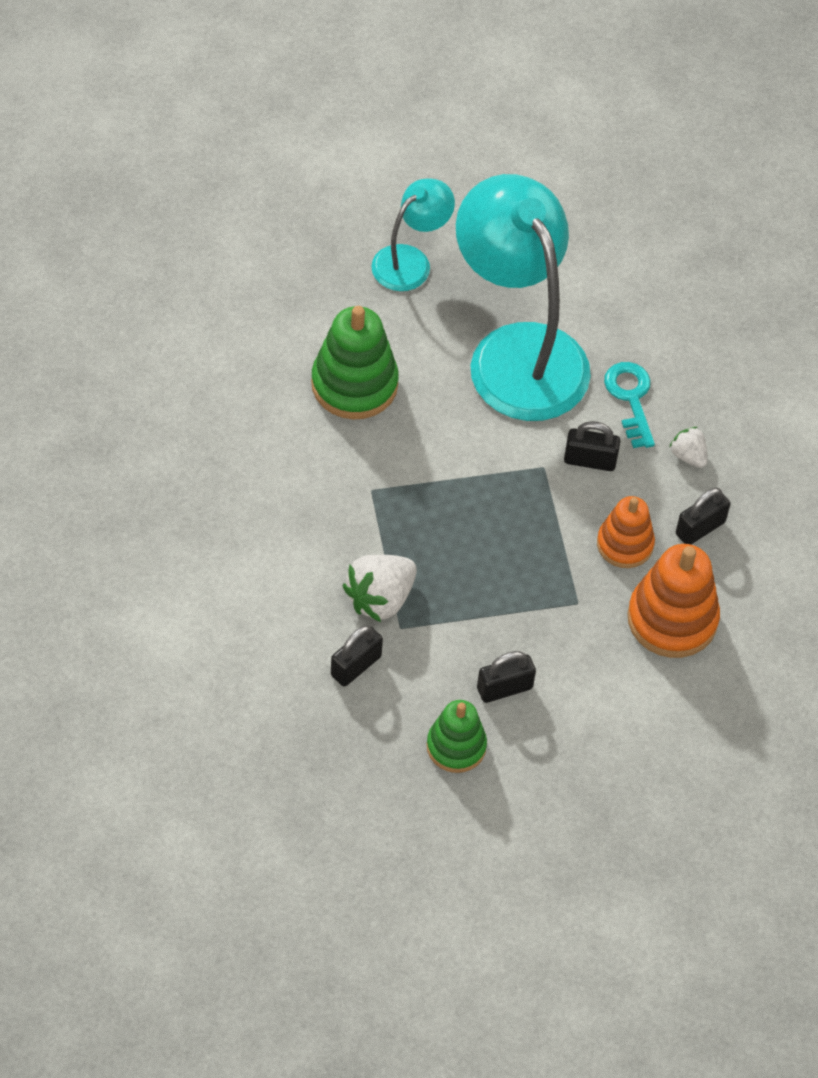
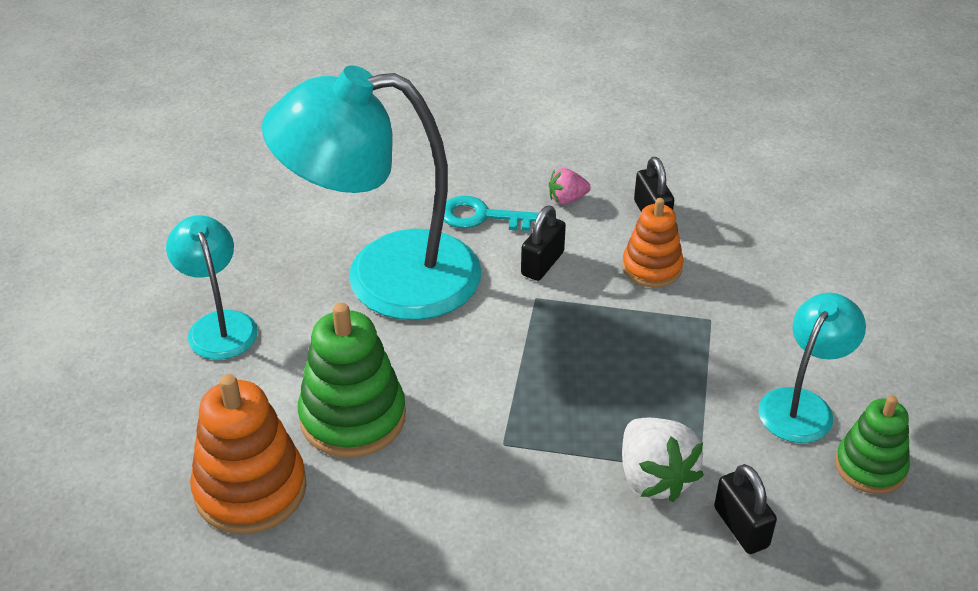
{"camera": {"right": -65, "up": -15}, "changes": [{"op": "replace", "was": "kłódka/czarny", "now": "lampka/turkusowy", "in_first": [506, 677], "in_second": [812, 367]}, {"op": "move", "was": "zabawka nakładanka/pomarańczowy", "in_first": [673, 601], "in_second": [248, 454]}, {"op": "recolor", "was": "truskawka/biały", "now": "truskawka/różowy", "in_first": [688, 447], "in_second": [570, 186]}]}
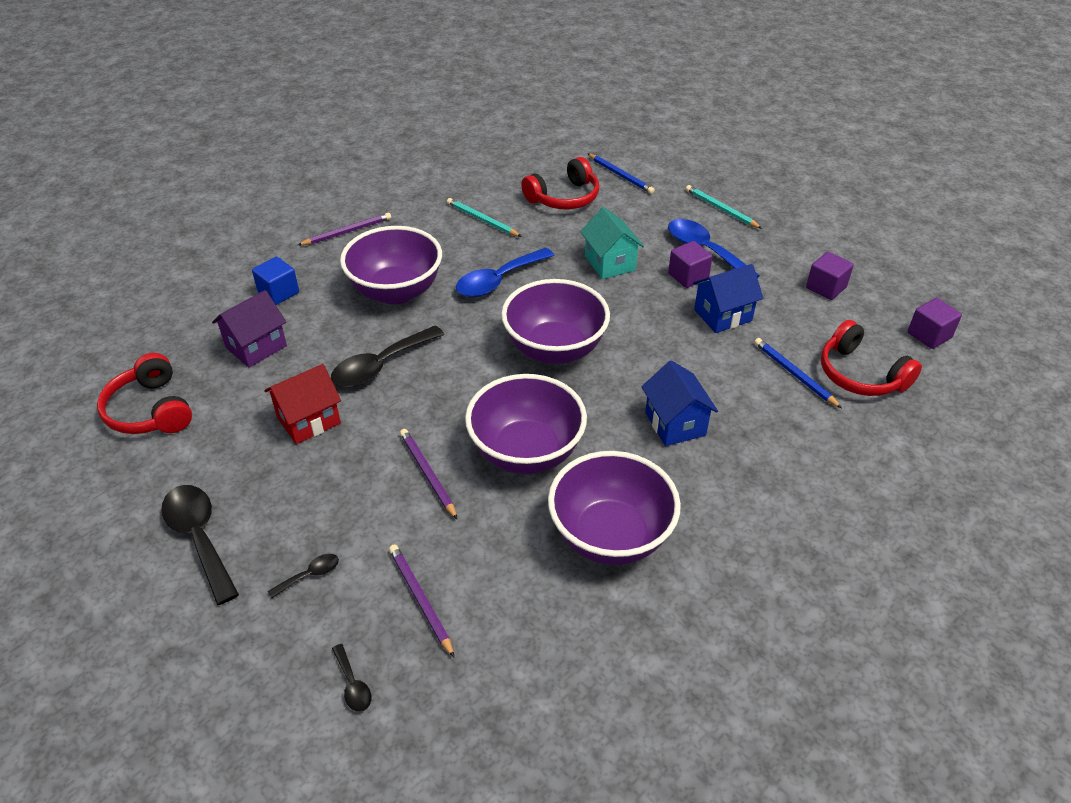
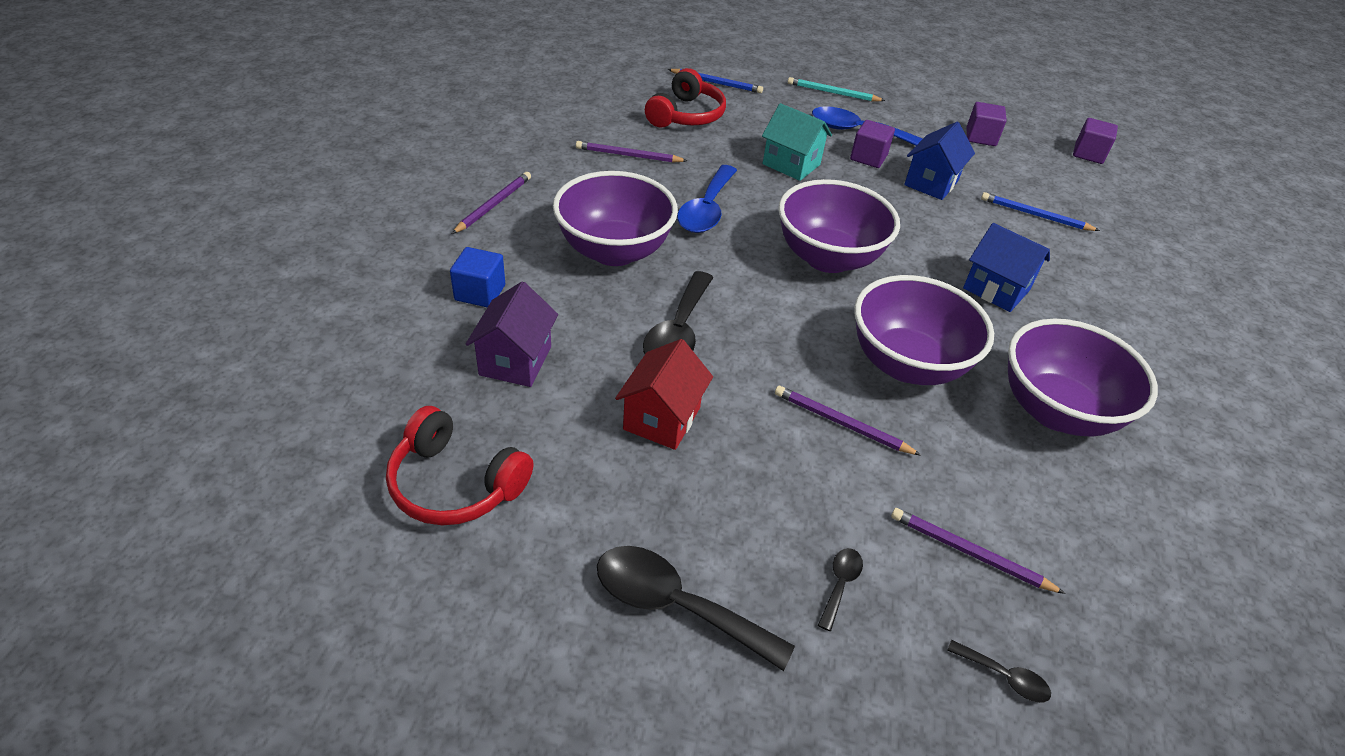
{"camera": {"right": -35, "up": 0}, "changes": [{"op": "recolor", "was": "ołówek/turkusowy", "now": "ołówek/fioletowy", "in_first": [484, 217], "in_second": [631, 152]}, {"op": "delete", "was": "słuchawki/czerwony", "in_first": [871, 358]}]}
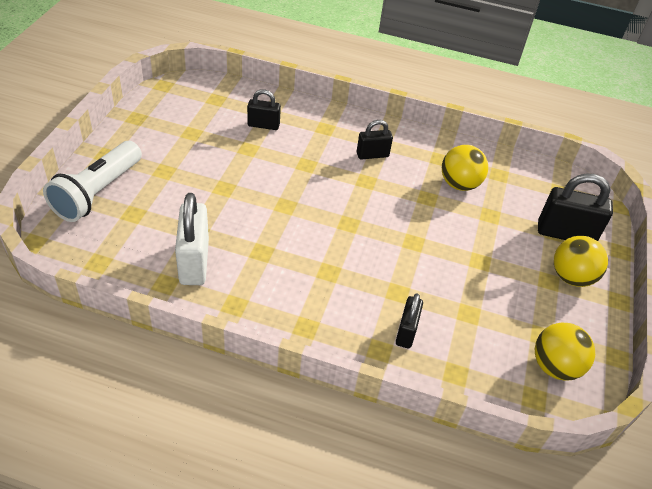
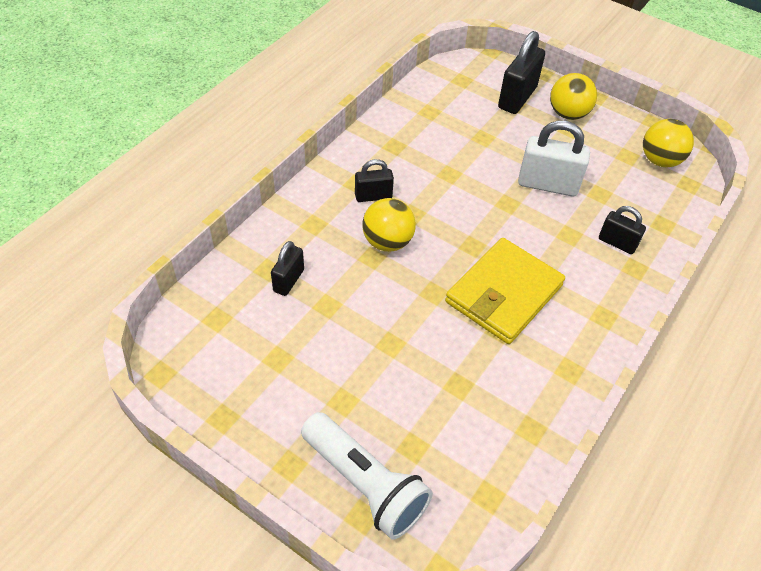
{"camera": {"right": -70, "up": 5}, "changes": [{"op": "move", "was": "kłódka/biały", "in_first": [192, 239], "in_second": [554, 158]}, {"op": "rotate", "was": "kłódka/czarny", "in_first": [375, 140], "in_second": [374, 180], "clockwise": 75}, {"op": "move", "was": "piłka/żółty", "in_first": [465, 168], "in_second": [389, 225]}, {"op": "insert", "now": "portfel/żółty", "in_second": [505, 291]}]}
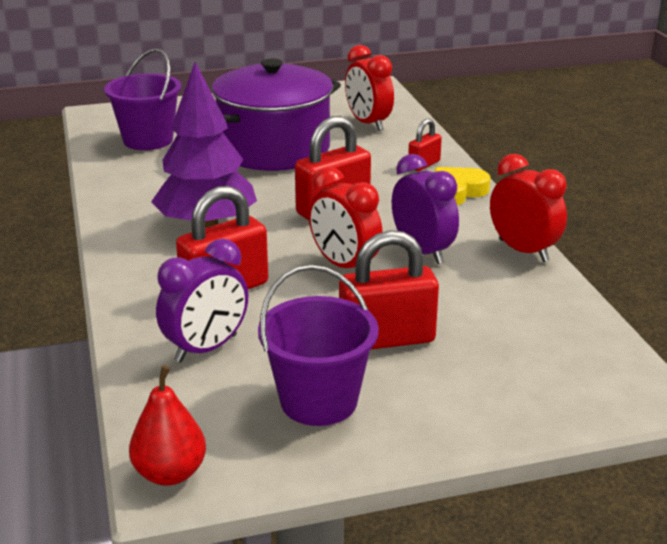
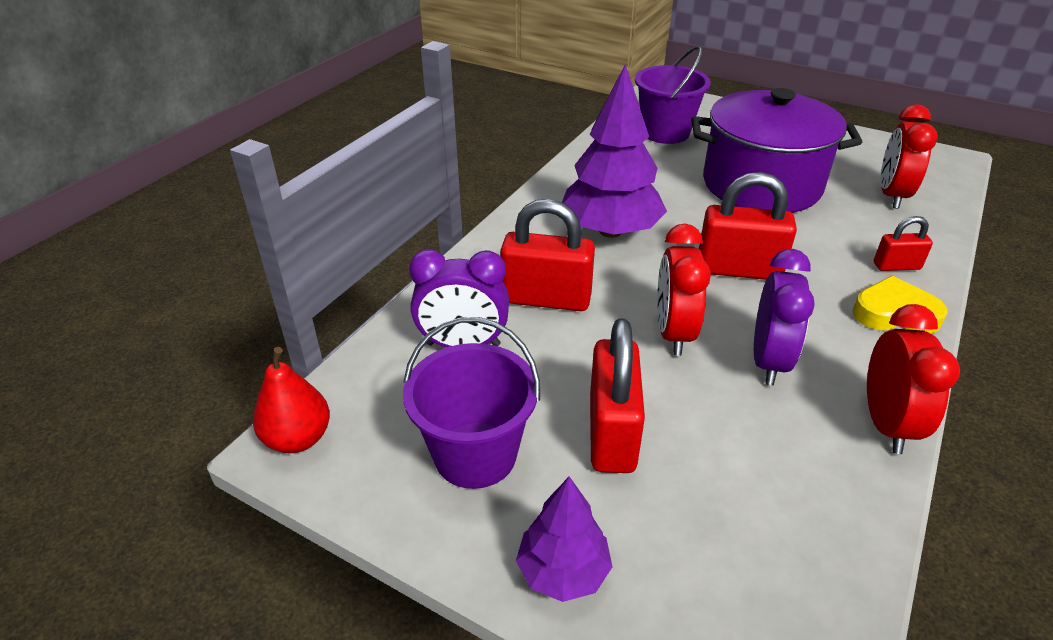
{"camera": {"right": 45, "up": 10}, "changes": [{"op": "rotate", "was": "kłódka/czerwony", "in_first": [389, 290], "in_second": [617, 395], "clockwise": 60}, {"op": "insert", "now": "drzewko/fioletowy", "in_second": [564, 539]}]}
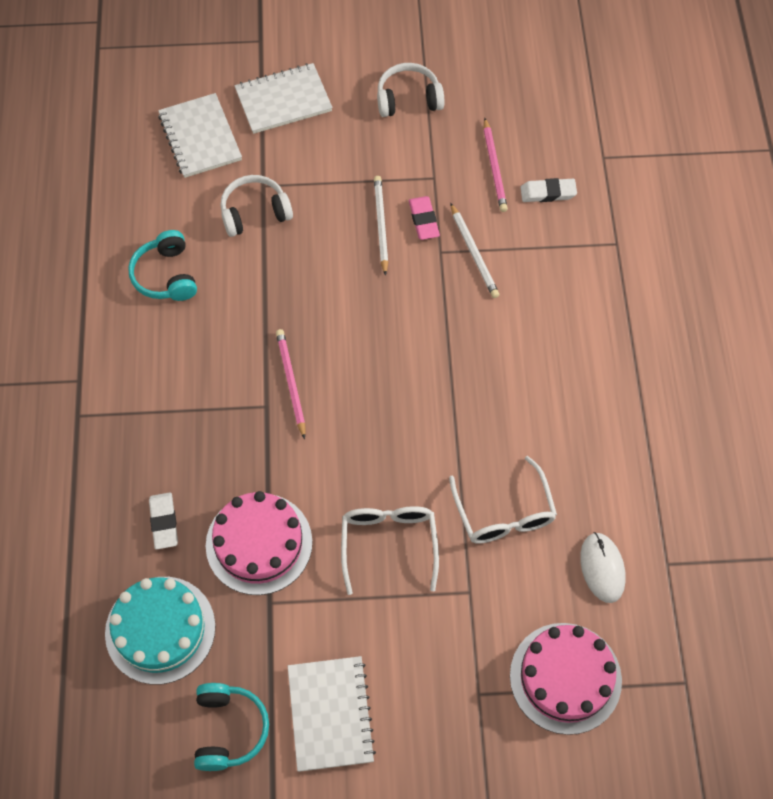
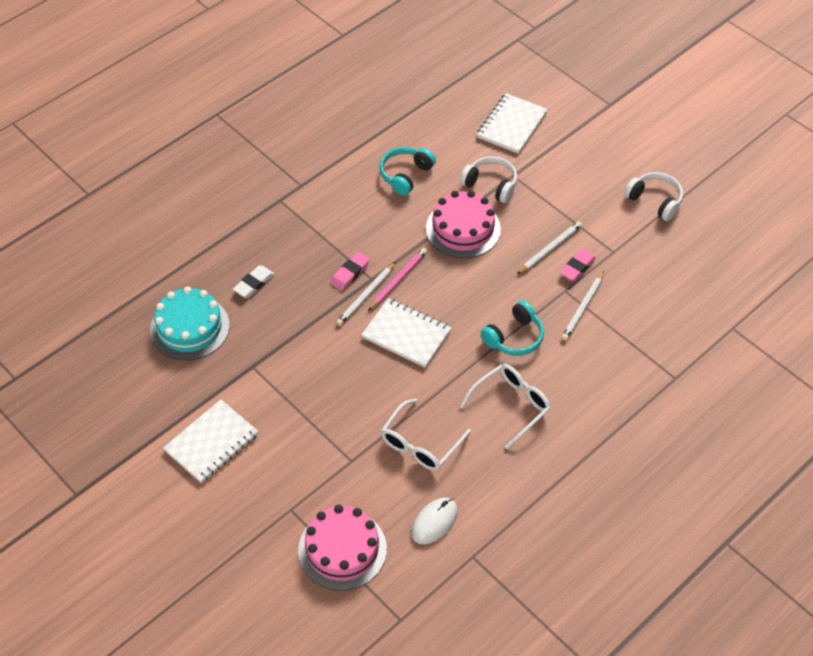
{"camera": {"right": 50, "up": -10}, "changes": [{"op": "move", "was": "słuchawki/turkusowy", "in_first": [231, 727], "in_second": [512, 328]}, {"op": "move", "was": "tort/różowy", "in_first": [259, 543], "in_second": [463, 224]}, {"op": "move", "was": "zeszyt/biały", "in_first": [284, 98], "in_second": [406, 333]}, {"op": "move", "was": "okulary/biały", "in_first": [390, 550], "in_second": [505, 406]}, {"op": "delete", "was": "ołówek/różowy", "in_first": [496, 165]}, {"op": "delete", "was": "gumka do mazania/biały", "in_first": [548, 190]}, {"op": "insert", "now": "gumka do mazania/różowy", "in_second": [350, 271]}, {"op": "insert", "now": "ołówek/biały", "in_second": [366, 294]}]}
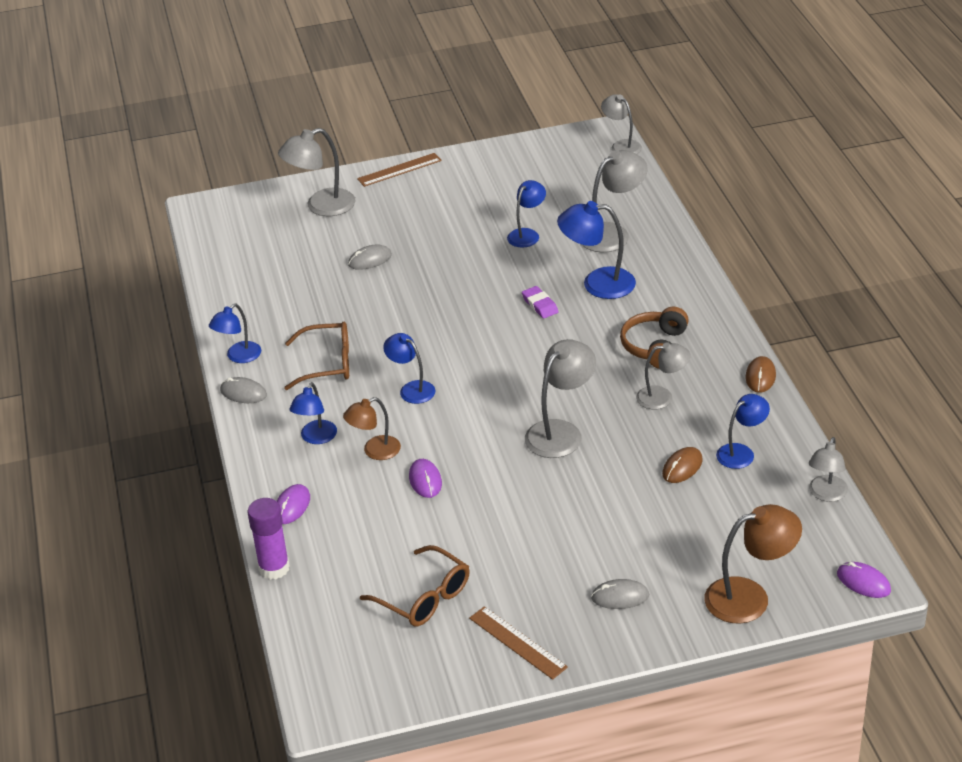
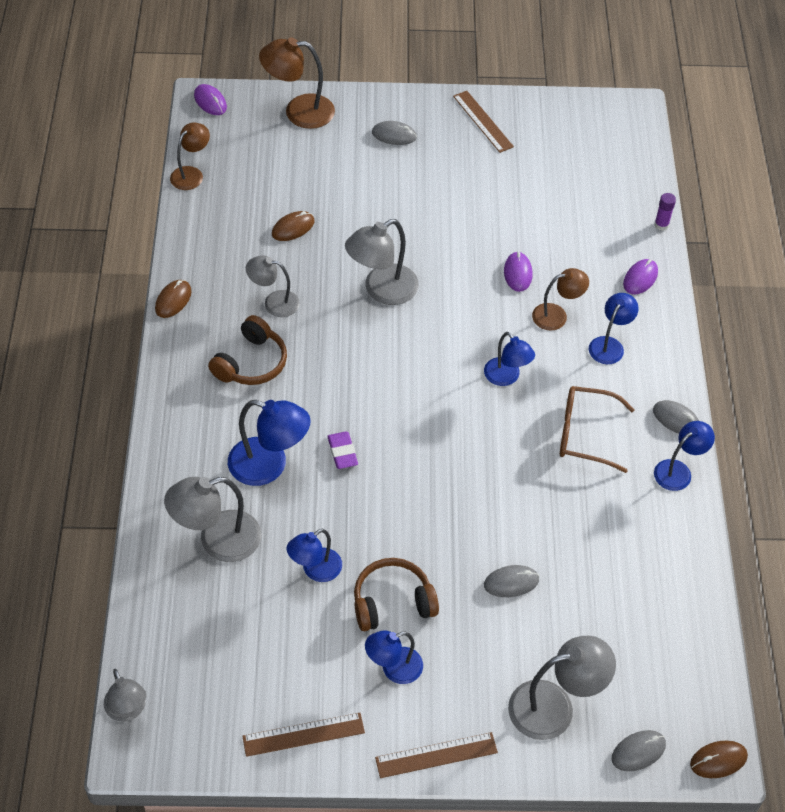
{"camera": {"right": -170, "up": 15}, "changes": [{"op": "resize", "was": "klej w sztyfcie/fioletowy", "in_first": [269, 539], "in_second": [665, 212], "ratio": 0.56}, {"op": "delete", "was": "okulary/brązowy", "in_first": [415, 585]}, {"op": "move", "was": "lampka/niebieski", "in_first": [743, 431], "in_second": [394, 657]}, {"op": "recolor", "was": "lampka/szary", "now": "lampka/brązowy", "in_first": [828, 469], "in_second": [190, 156]}, {"op": "insert", "now": "linijka/brązowy", "in_second": [303, 735]}, {"op": "insert", "now": "słuchawki/brązowy", "in_second": [396, 594]}, {"op": "insert", "now": "myszka/szary", "in_second": [639, 750]}, {"op": "insert", "now": "myszka/brązowy", "in_second": [719, 759]}]}
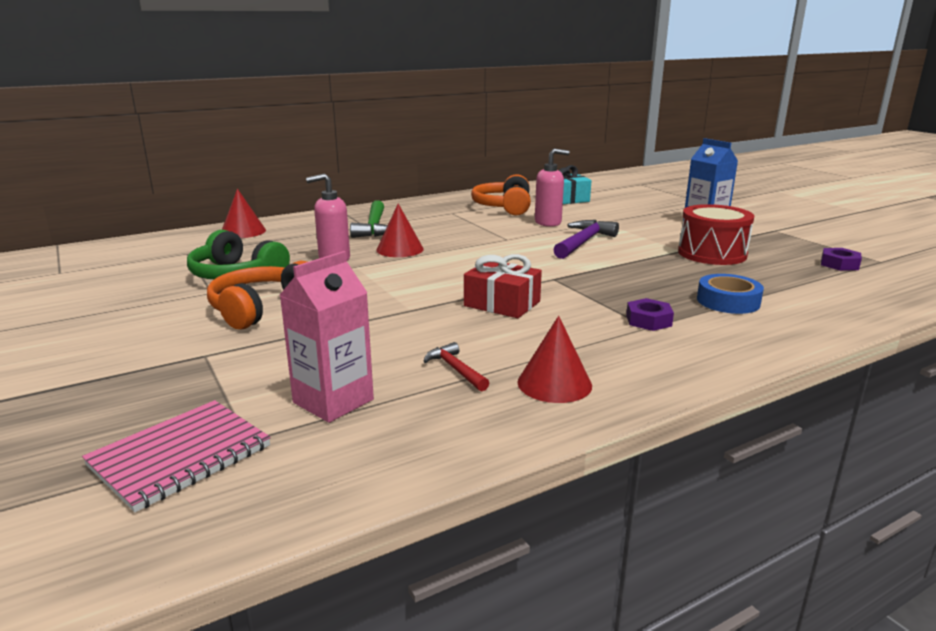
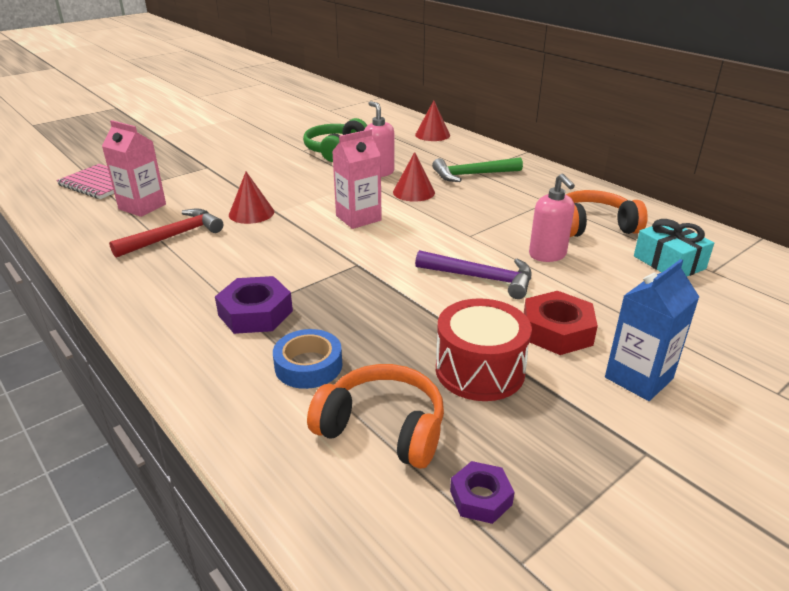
{"camera": {"right": 80, "up": 10}, "changes": [{"op": "move", "was": "słuchawki/pomarańczowy", "in_first": [257, 295], "in_second": [375, 416]}, {"op": "resize", "was": "młotek/czerwony", "in_first": [456, 366], "in_second": [166, 233], "ratio": 1.79}, {"op": "delete", "was": "prezent/czerwony", "in_first": [503, 286]}, {"op": "move", "was": "stożek/czerwony", "in_first": [554, 359], "in_second": [251, 198]}, {"op": "resize", "was": "nakrętka/fioletowy", "in_first": [650, 314], "in_second": [254, 305], "ratio": 1.65}, {"op": "insert", "now": "karton mleka/różowy", "in_second": [357, 179]}, {"op": "insert", "now": "nakrętka/czerwony", "in_second": [561, 323]}]}
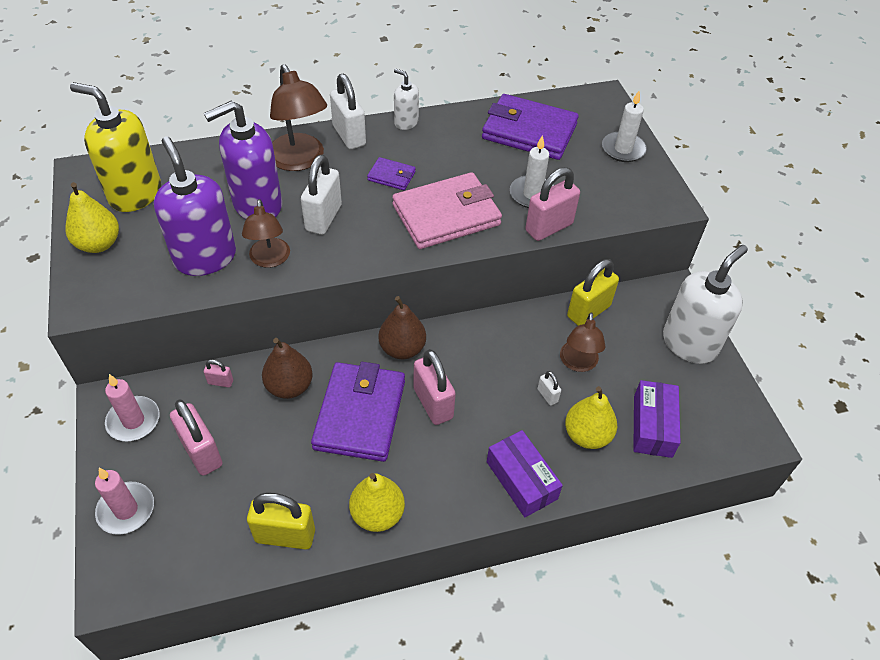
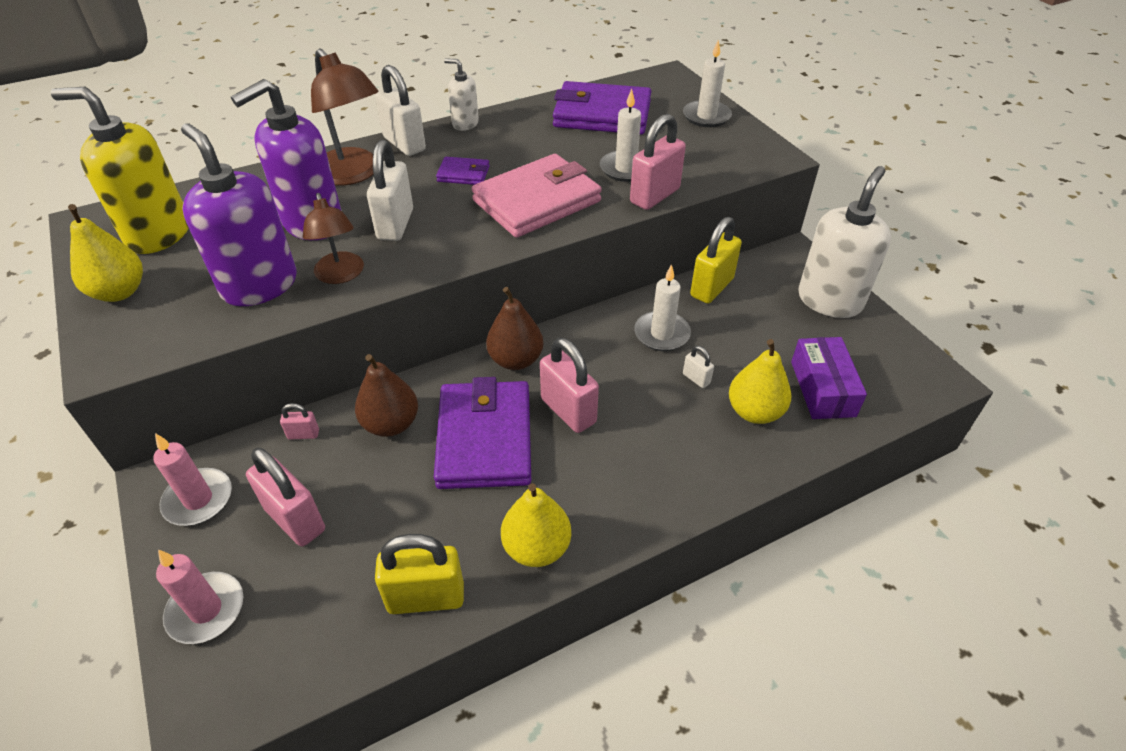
{"camera": {"right": -10, "up": -5}, "changes": [{"op": "delete", "was": "pudełko/fioletowy", "in_first": [525, 473]}, {"op": "delete", "was": "lampka/brązowy", "in_first": [583, 342]}, {"op": "insert", "now": "świeca/biały", "in_second": [662, 307]}]}
